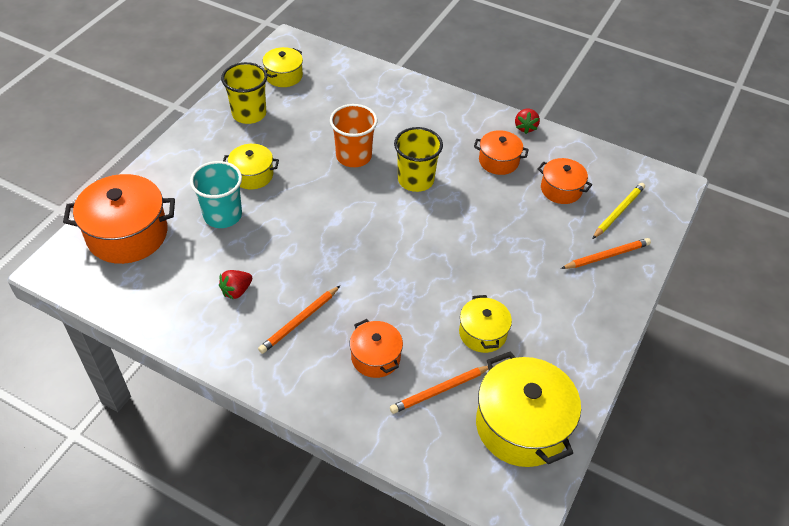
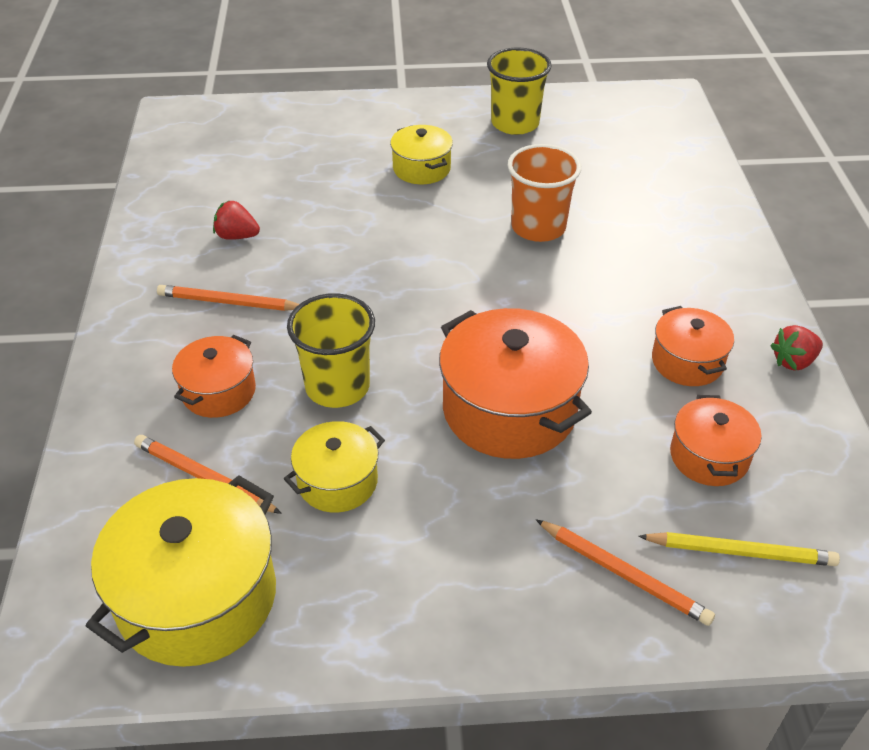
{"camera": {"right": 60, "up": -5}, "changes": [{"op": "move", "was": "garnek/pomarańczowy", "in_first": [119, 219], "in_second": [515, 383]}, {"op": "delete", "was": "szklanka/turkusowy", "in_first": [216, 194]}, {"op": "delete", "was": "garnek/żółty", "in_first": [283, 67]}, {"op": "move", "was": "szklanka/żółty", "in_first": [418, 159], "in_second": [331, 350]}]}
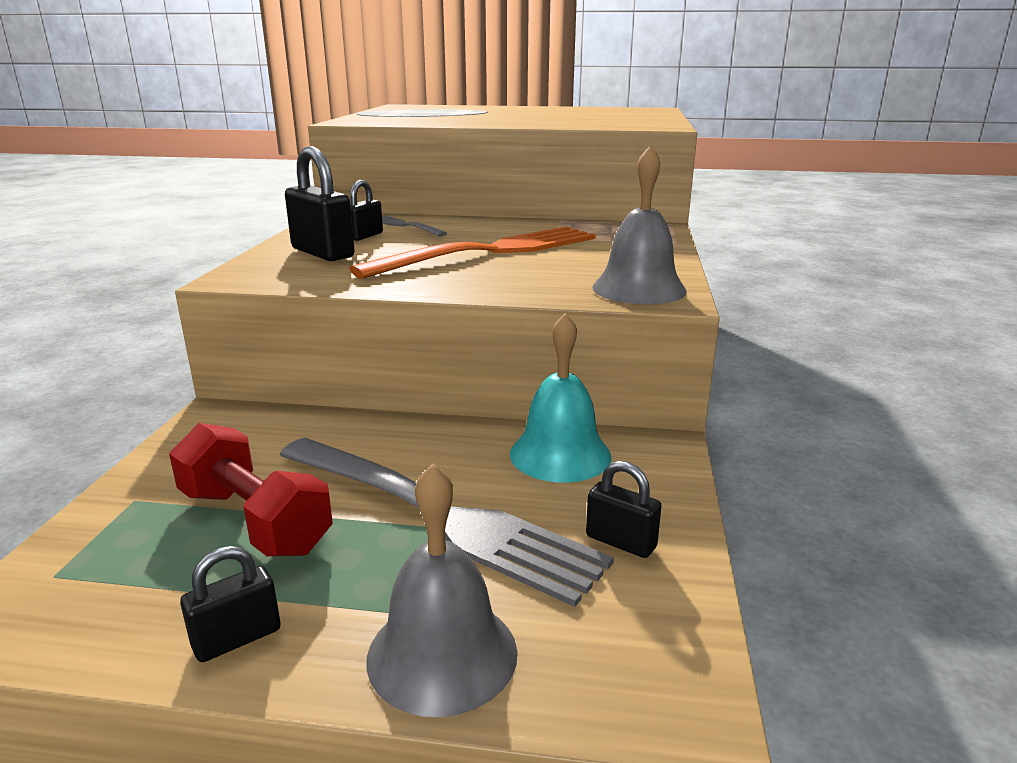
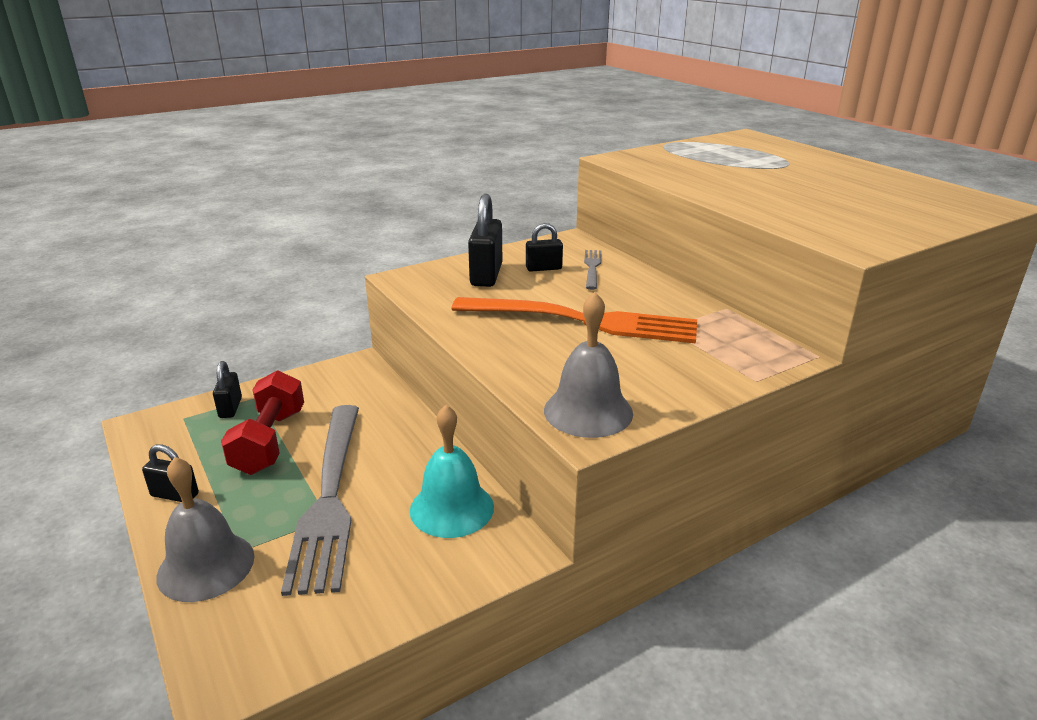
{"camera": {"right": 50, "up": 5}, "changes": [{"op": "move", "was": "kłódka/czarny", "in_first": [624, 509], "in_second": [227, 389]}]}
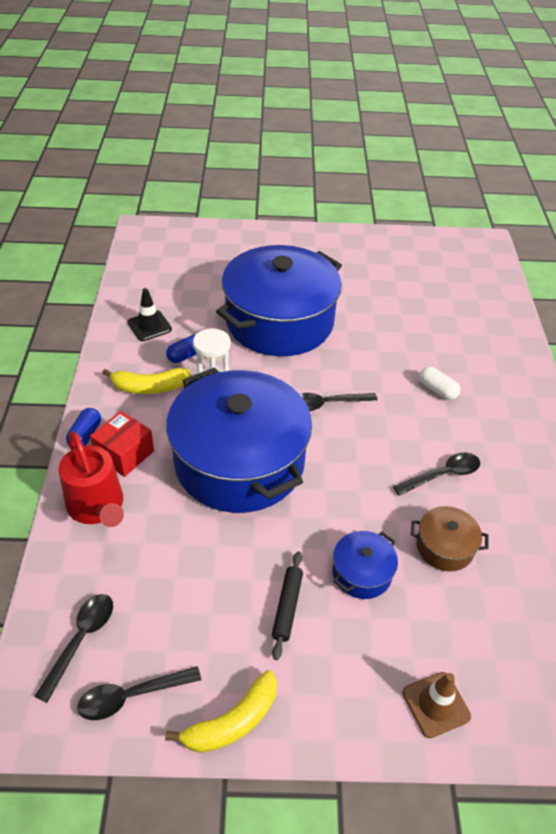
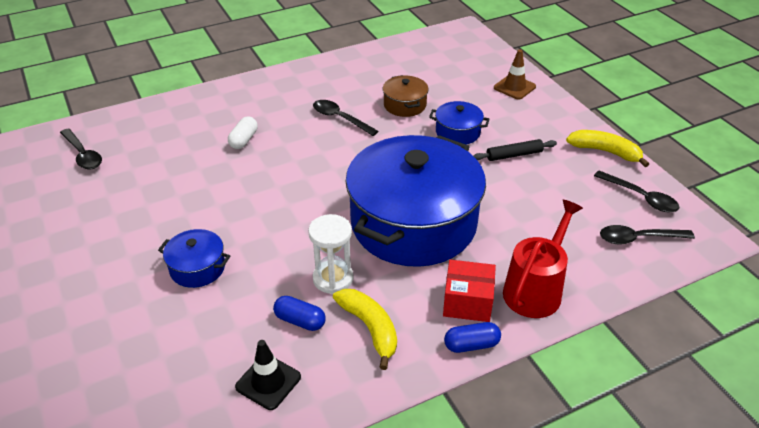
{"camera": {"right": -115, "up": -5}, "changes": [{"op": "resize", "was": "garnek/niebieski", "in_first": [279, 300], "in_second": [194, 258], "ratio": 0.41}, {"op": "move", "was": "łyżka/czarny", "in_first": [339, 402], "in_second": [81, 148]}]}
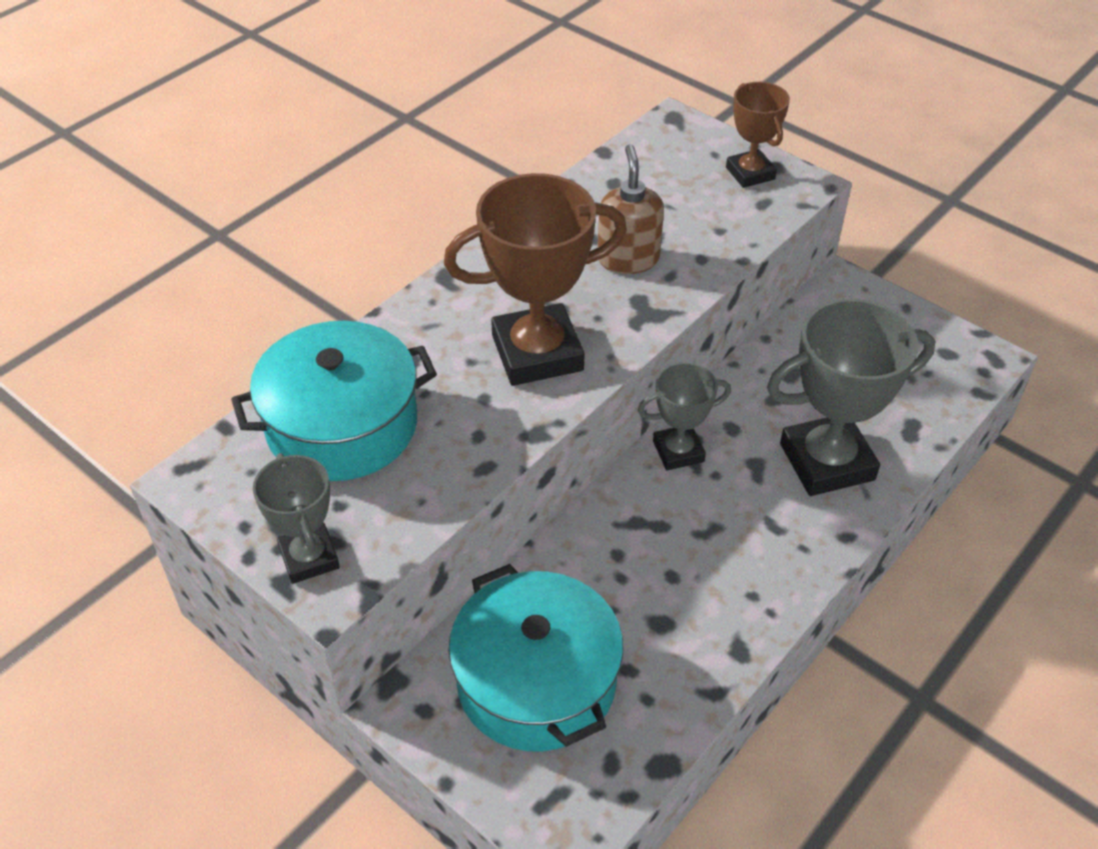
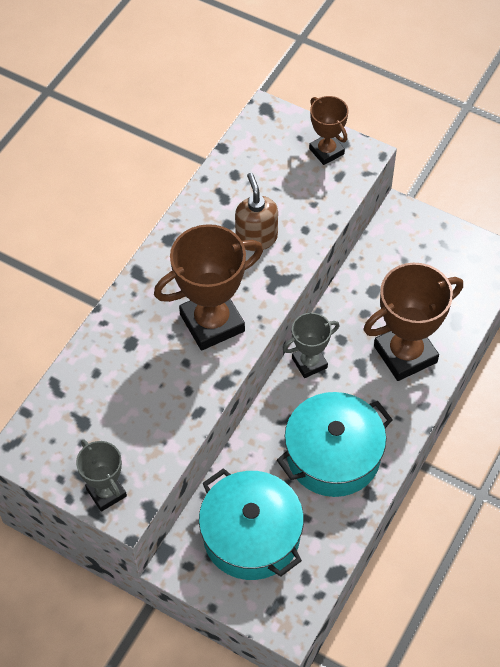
{"camera": {"right": -10, "up": 10}, "changes": [{"op": "move", "was": "garnek/turkusowy", "in_first": [334, 401], "in_second": [335, 444]}, {"op": "recolor", "was": "puchar/szary", "now": "puchar/brązowy", "in_first": [851, 397], "in_second": [413, 322]}]}
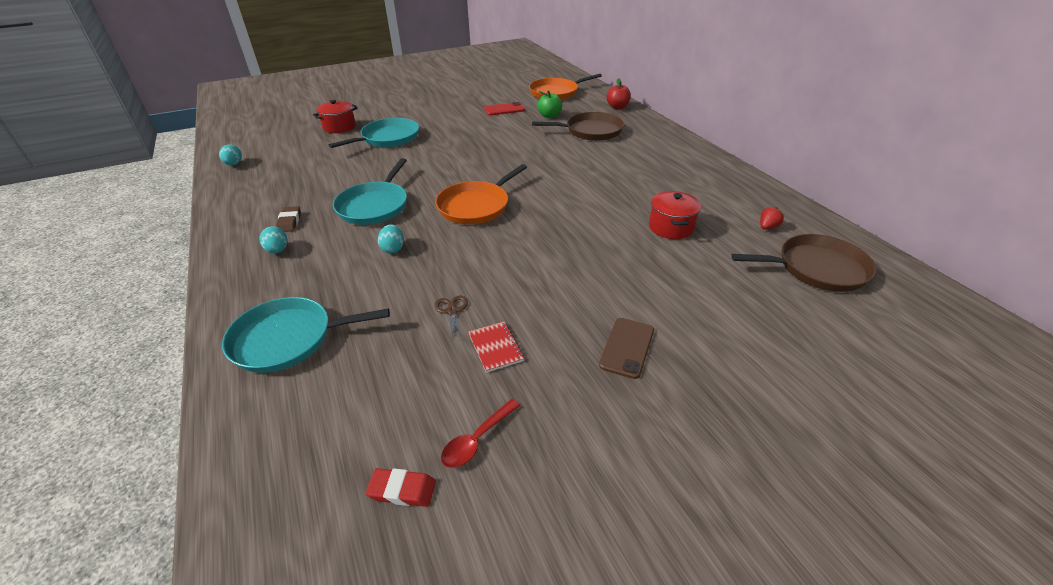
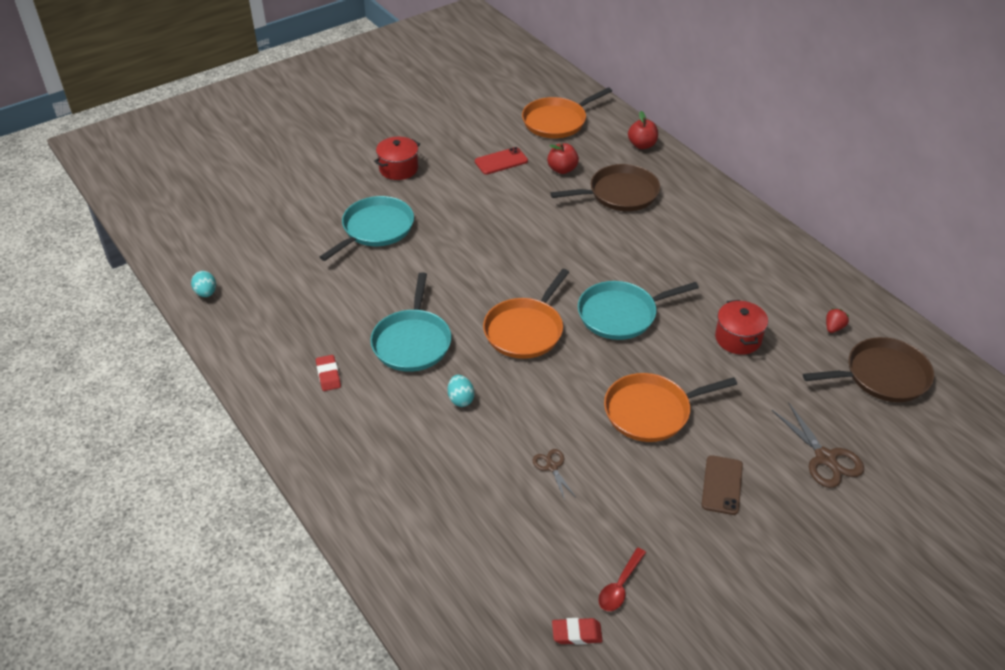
{"camera": {"right": -10, "up": 5}, "changes": [{"op": "move", "was": "patelnia/turkusowy", "in_first": [306, 335], "in_second": [638, 310]}, {"op": "delete", "was": "jajko/turkusowy", "in_first": [273, 239]}, {"op": "recolor", "was": "gumka do mazania/brązowy", "now": "gumka do mazania/czerwony", "in_first": [288, 219], "in_second": [328, 373]}, {"op": "move", "was": "garnek/czerwony", "in_first": [335, 116], "in_second": [397, 158]}, {"op": "delete", "was": "zeszyt/czerwony", "in_first": [496, 347]}, {"op": "recolor", "was": "jabłko/zielony", "now": "jabłko/czerwony", "in_first": [549, 104], "in_second": [563, 158]}, {"op": "insert", "now": "patelnia/pomarańczowy", "in_second": [670, 407]}, {"op": "insert", "now": "nożyczki/brązowy", "in_second": [818, 445]}]}
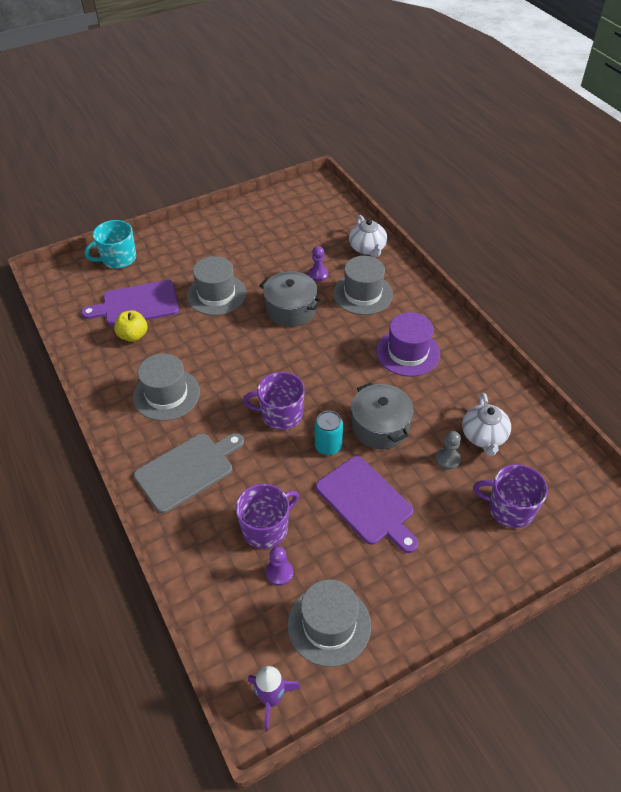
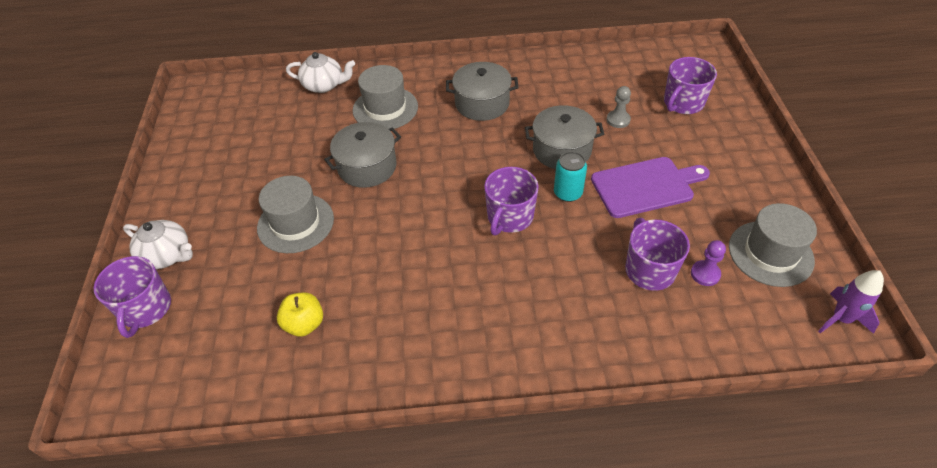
{"camera": {"right": -65, "up": 0}, "changes": [{"op": "delete", "was": "deska do krojenia/fioletowy", "in_first": [130, 303]}, {"op": "recolor", "was": "kubek/turkusowy", "now": "kubek/fioletowy", "in_first": [110, 244], "in_second": [132, 297]}, {"op": "delete", "was": "kapelusz/szary", "in_first": [166, 387]}, {"op": "delete", "was": "deska do krojenia/szary", "in_first": [189, 473]}, {"op": "delete", "was": "pionek/fioletowy", "in_first": [318, 264]}, {"op": "replace", "was": "kapelusz/fioletowy", "now": "garnek/szary", "in_first": [408, 344], "in_second": [482, 91]}, {"op": "move", "was": "imbryk/biały", "in_first": [486, 424], "in_second": [158, 244]}]}
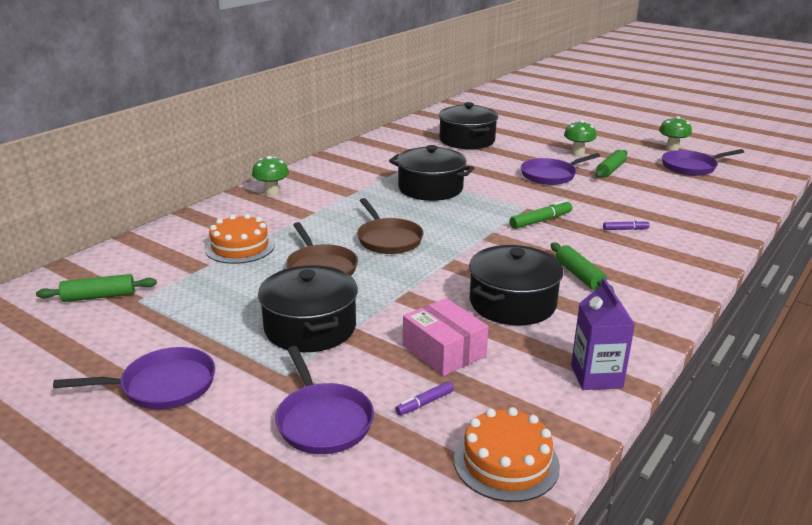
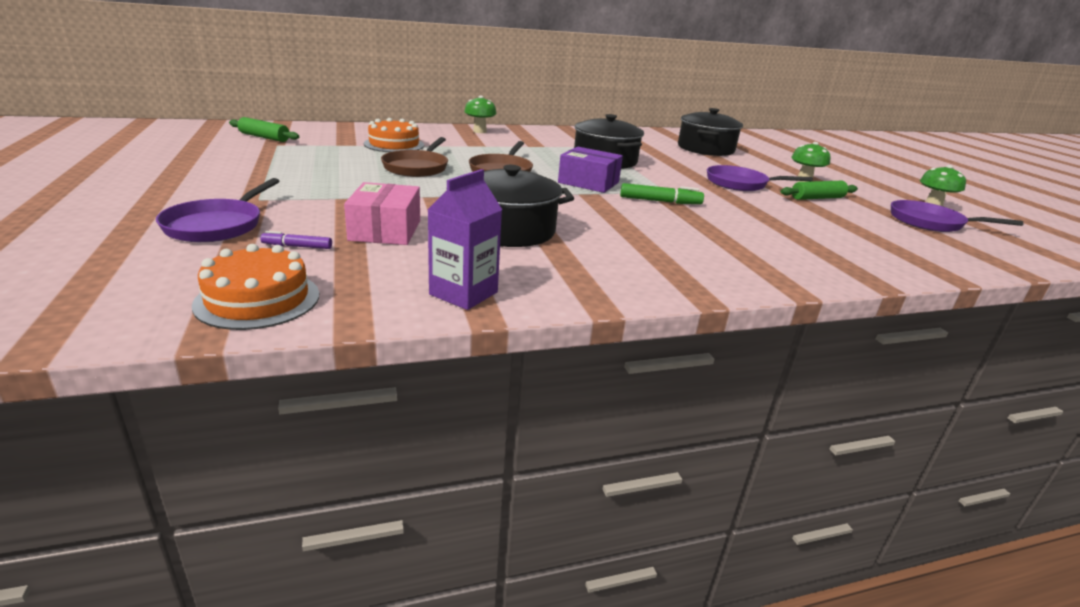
{"camera": {"right": 35, "up": 0}, "changes": [{"op": "delete", "was": "patelnia/fioletowy", "in_first": [134, 378]}, {"op": "delete", "was": "garnek/czarny", "in_first": [308, 308]}, {"op": "delete", "was": "wałek do ciasta/zielony", "in_first": [582, 267]}, {"op": "delete", "was": "flamaster/fioletowy", "in_first": [626, 225]}, {"op": "insert", "now": "pudełko/fioletowy", "in_second": [590, 170]}]}
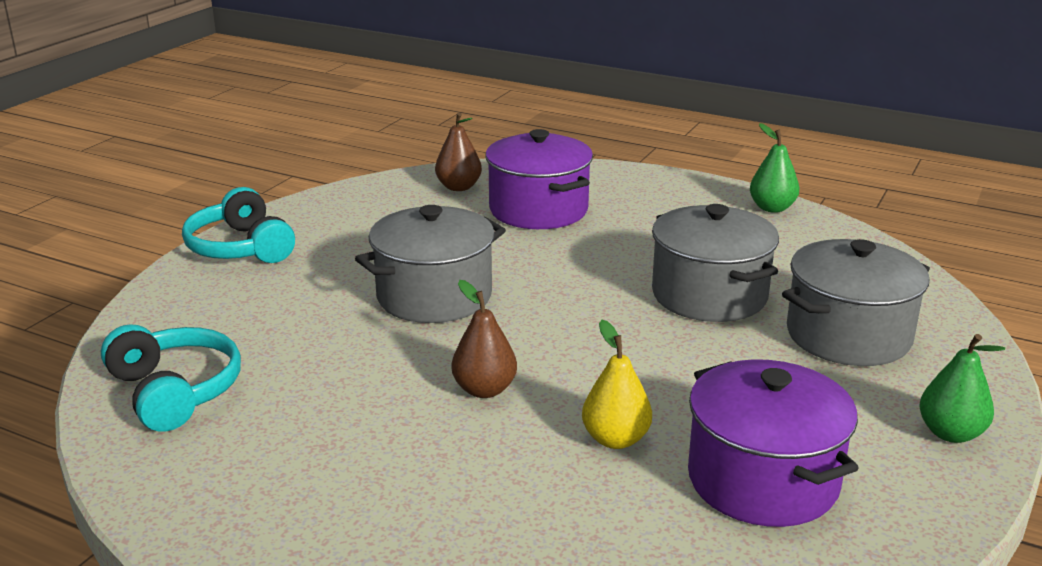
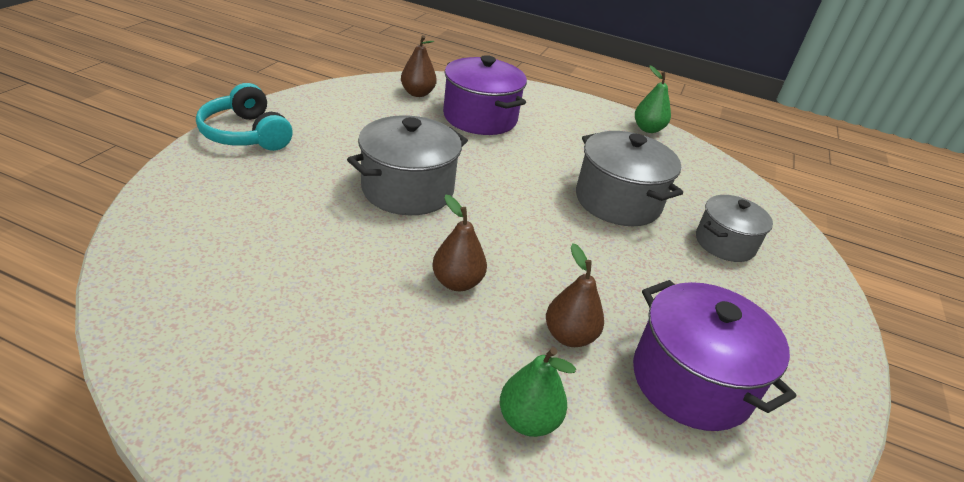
{"camera": {"right": -10, "up": 10}, "changes": [{"op": "delete", "was": "słuchawki/turkusowy", "in_first": [171, 378]}, {"op": "recolor", "was": "gruszka/żółty", "now": "gruszka/brązowy", "in_first": [617, 384], "in_second": [575, 295]}, {"op": "resize", "was": "garnek/szary", "in_first": [856, 302], "in_second": [734, 228], "ratio": 0.65}, {"op": "move", "was": "gruszka/zielony", "in_first": [962, 388], "in_second": [538, 392]}]}
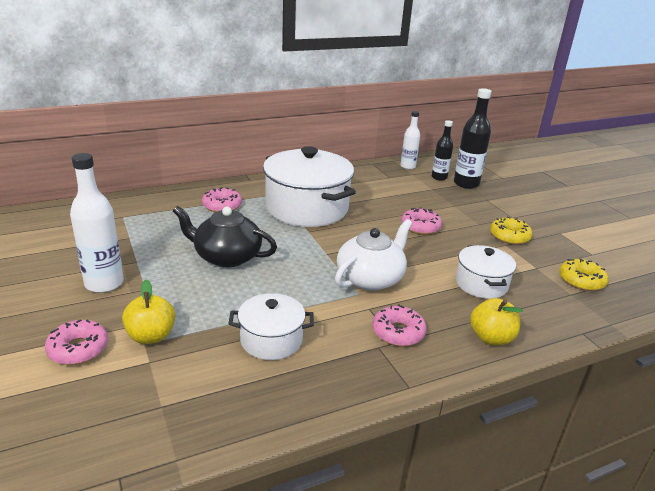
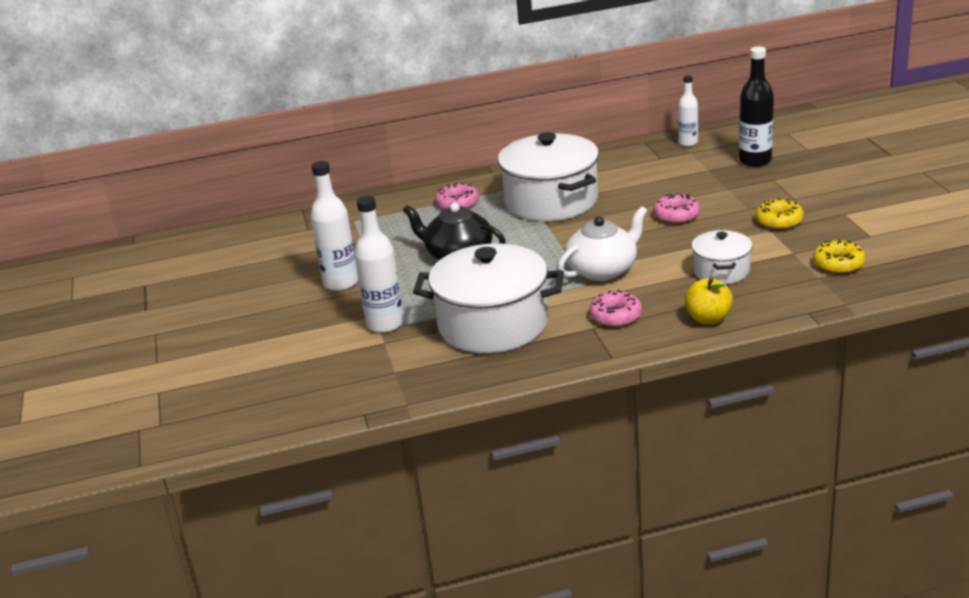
{"camera": {"right": 15, "up": 0}, "changes": [{"op": "delete", "was": "donut/różowy", "in_first": [76, 342]}, {"op": "replace", "was": "jabłko/żółty", "now": "butelka/biały", "in_first": [148, 311], "in_second": [379, 264]}, {"op": "resize", "was": "garnek/biały", "in_first": [271, 326], "in_second": [488, 298], "ratio": 1.9}, {"op": "delete", "was": "butelka/czarny", "in_first": [442, 150]}]}
